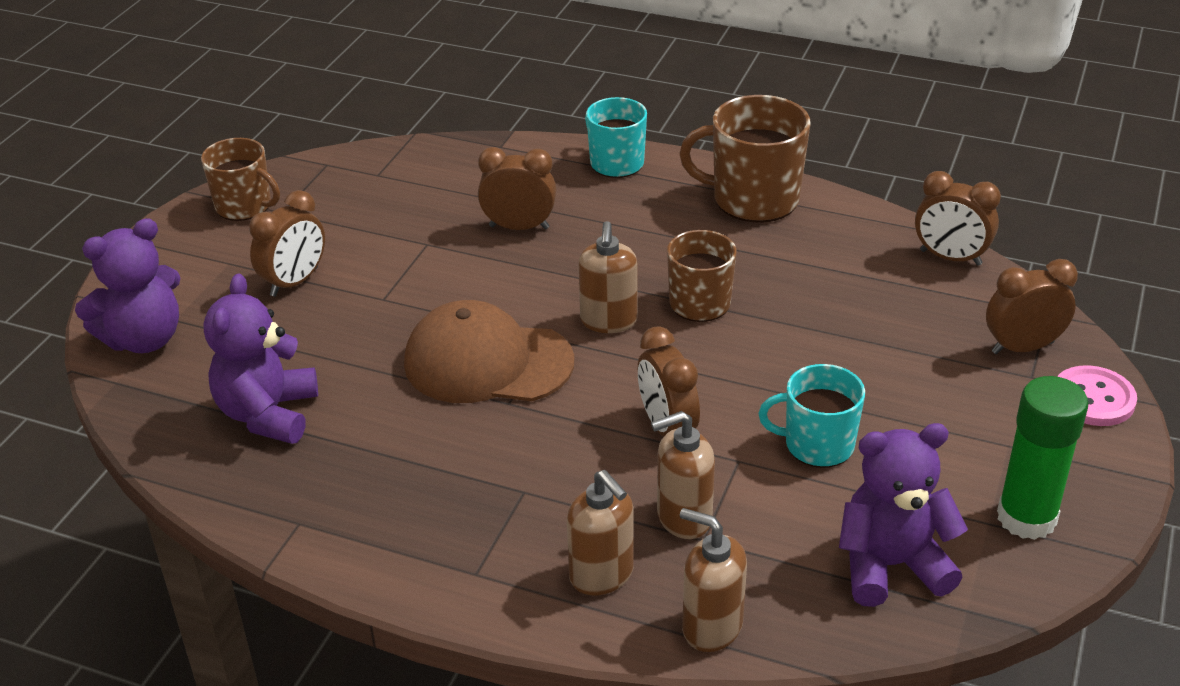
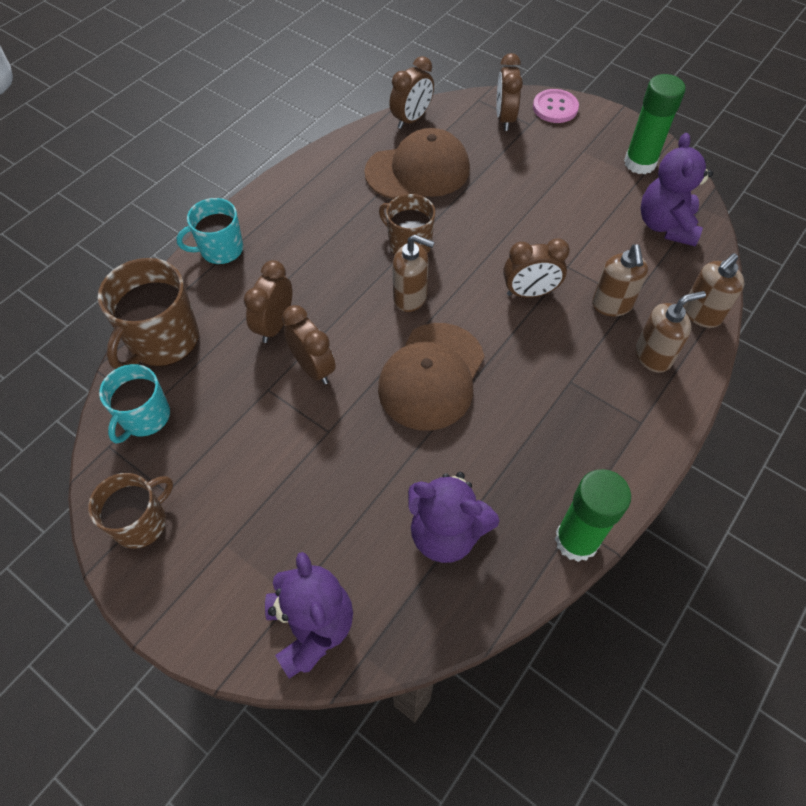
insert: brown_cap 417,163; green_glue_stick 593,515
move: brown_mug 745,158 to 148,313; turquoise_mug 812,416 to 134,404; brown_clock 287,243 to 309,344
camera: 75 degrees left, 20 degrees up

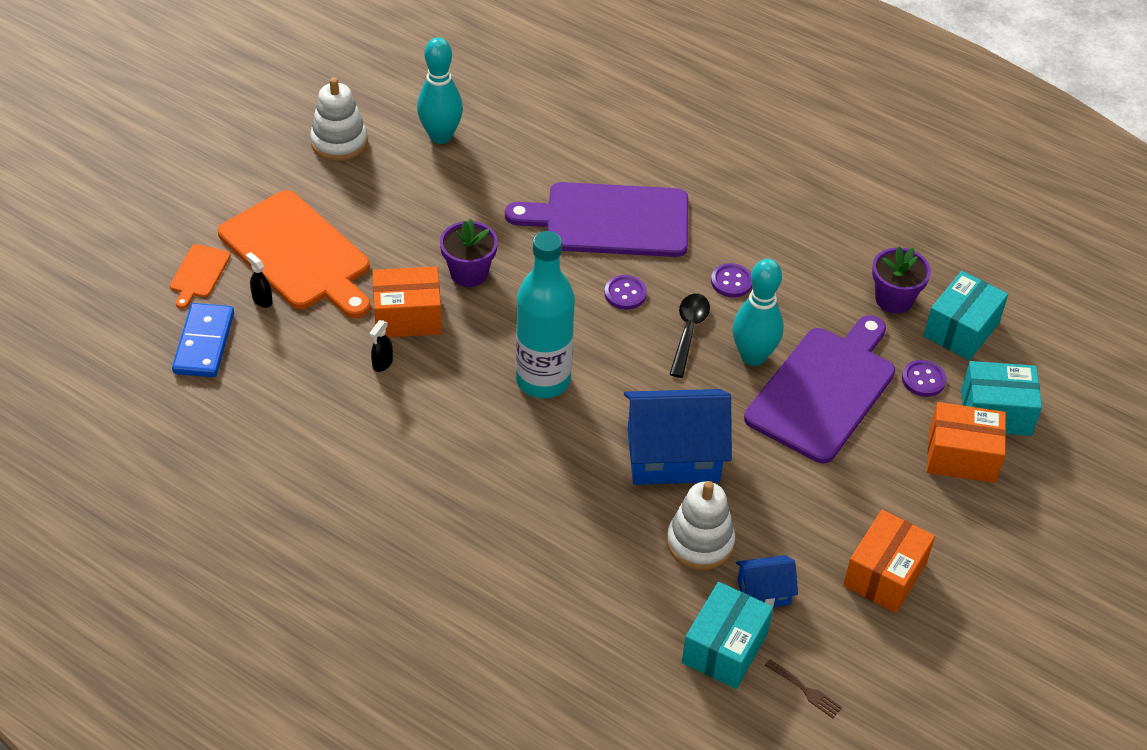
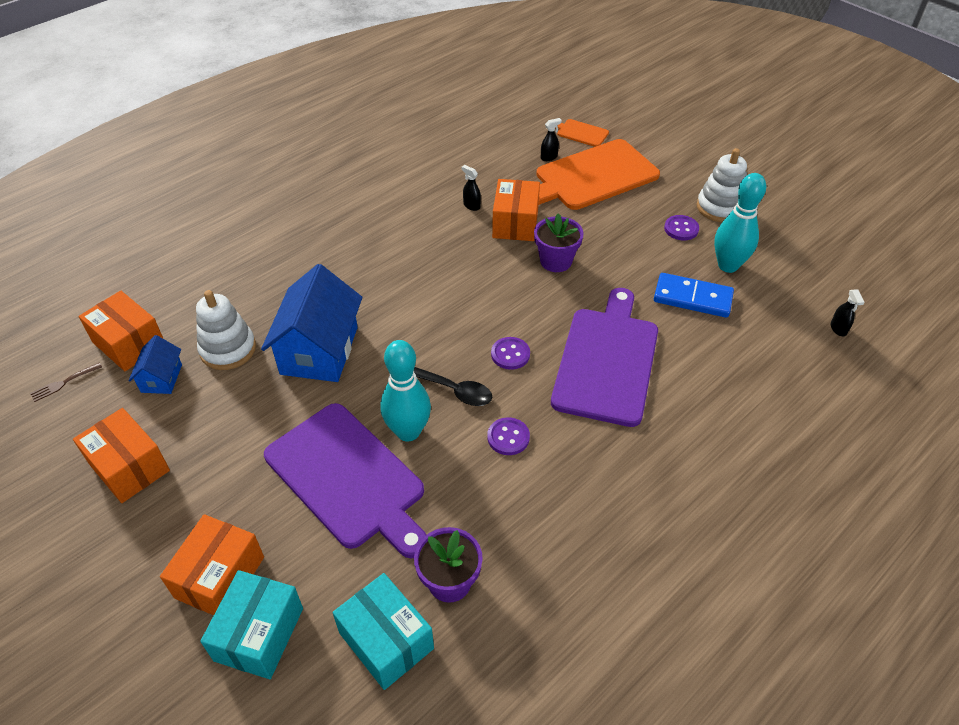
delete: turquoise_bottle 545,315
insert: black_spray_bottle 848,313
move: blue_domino 203,340 to 694,295; purple_button 924,378 to 681,228
recolor: turquoise_box 727,635 to orange_box 121,331
camera: 105 degrees right, 0 degrees up

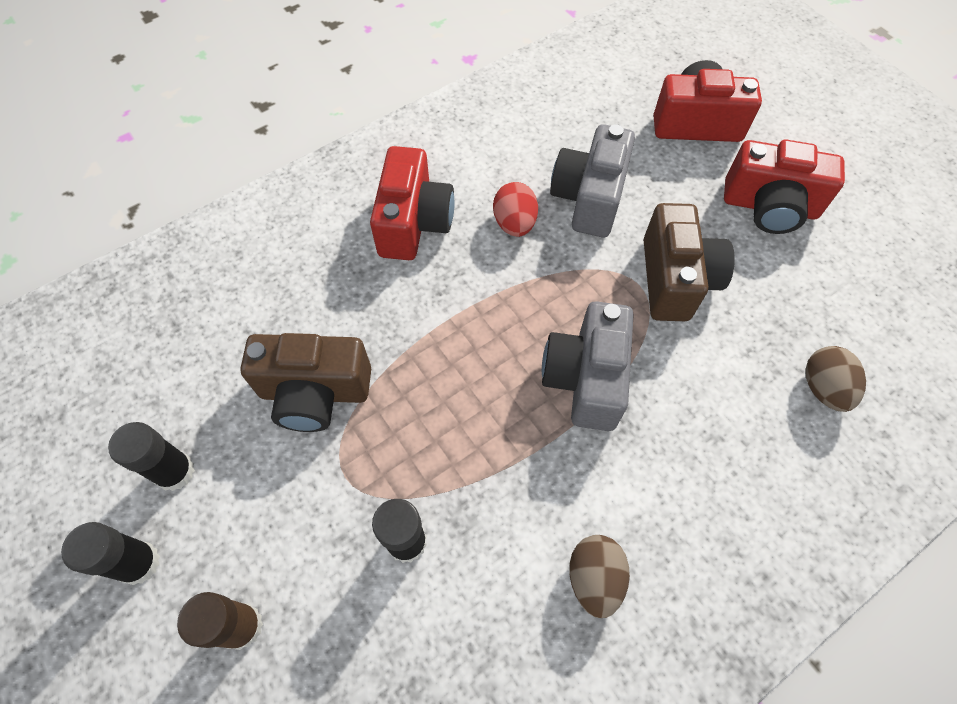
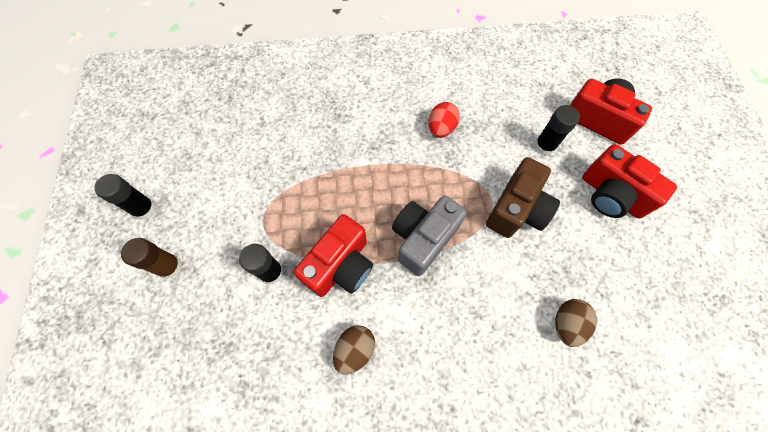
delete: brown_camera 305,382; grey_camera 592,180
move: red_camera 412,203 to 333,255; black_glue_stick 151,456 to 557,130
camera: 30 degrees right, 5 degrees up

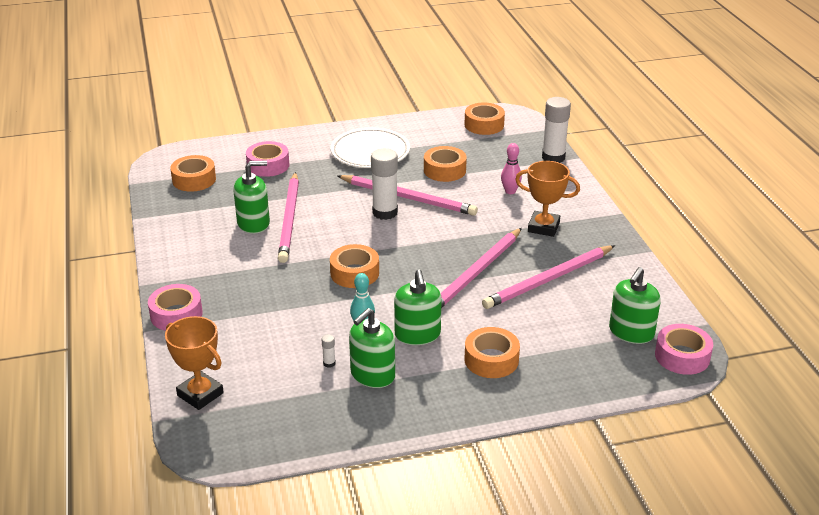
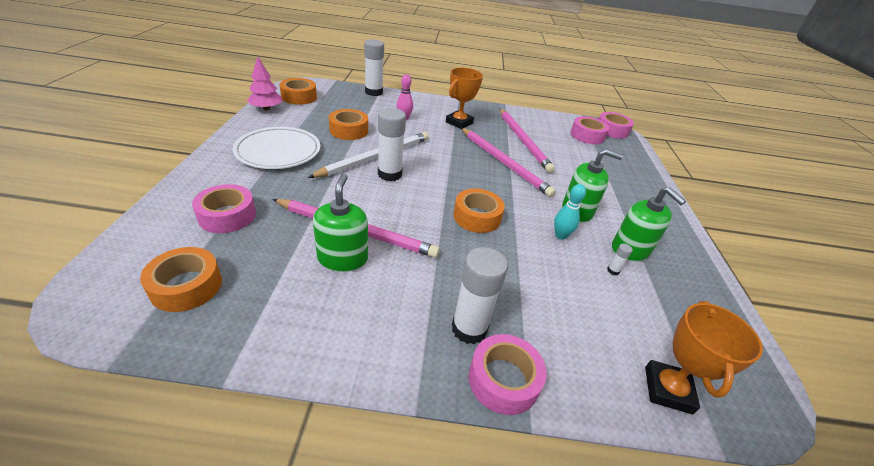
delete: orange_tape 492,352
insert: pink_tree 264,83; white_glue_stick 480,295
replace: green_soap_dispenser 635,305 to pink_tape 589,130
recolor: pink_pencil 408,195 to white_pencil 368,155
rotate: orange_trophy 194,363 = 704,357 45 degrees counterclockwise
camera: 75 degrees left, 5 degrees up

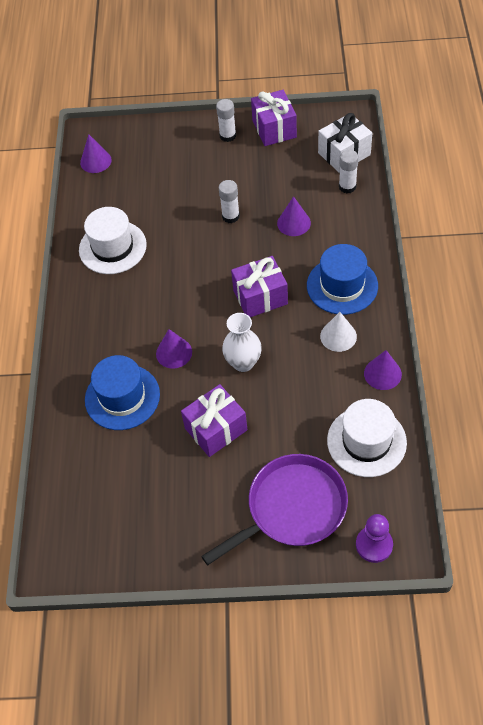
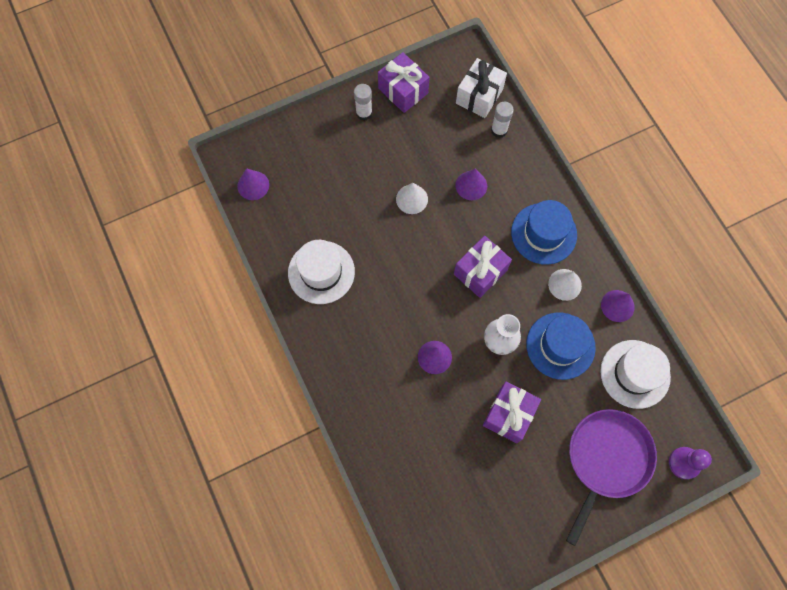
move: blue_hat 122,392 to 561,346
replace: white_glue_stick 229,201 to white_cone 412,198
camera: 30 degrees left, 15 degrees up

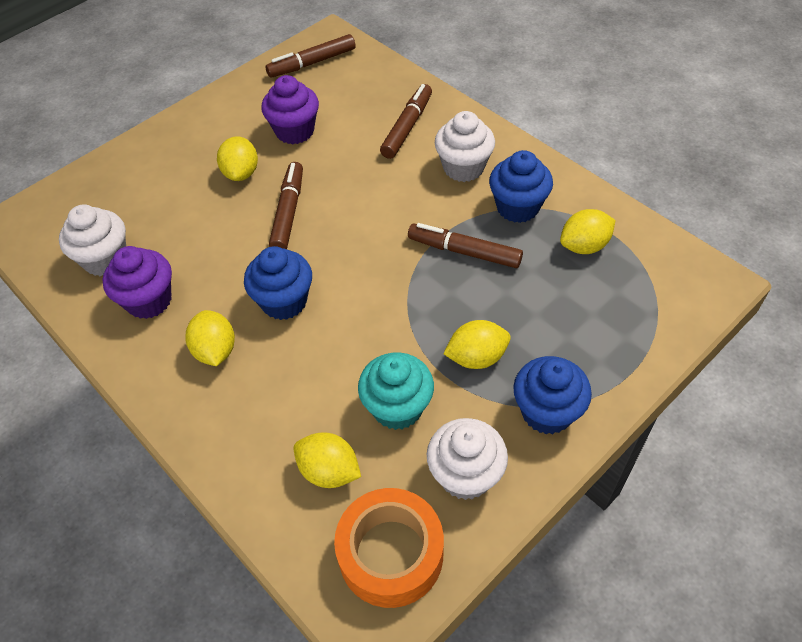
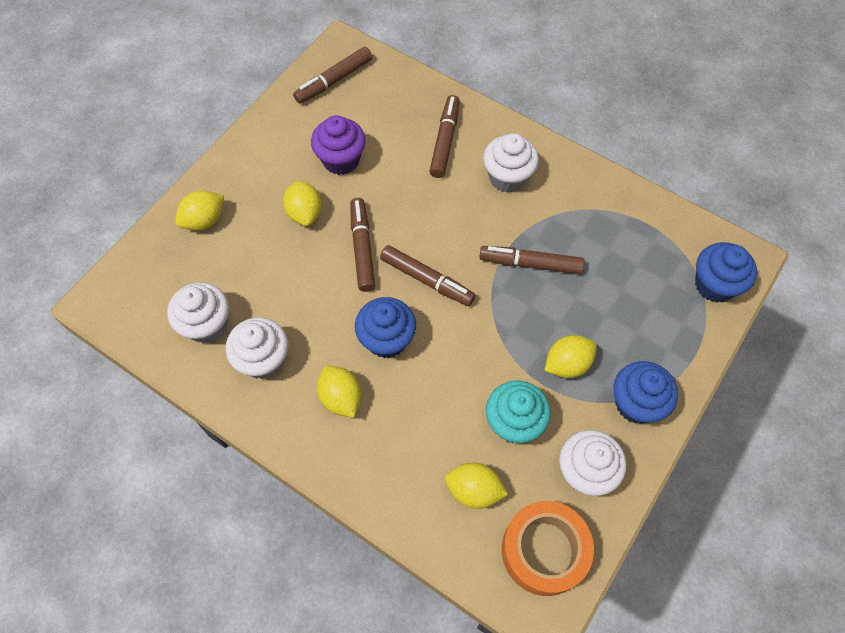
insert: brown_marker 428,275
move: yellow_lemon 588,231 to 199,210; blue_cupcake 521,186 to 726,272
recolor: purple_cupcake 137,282 to white_cupcake 257,348
camera: 15 degrees left, 10 degrees up

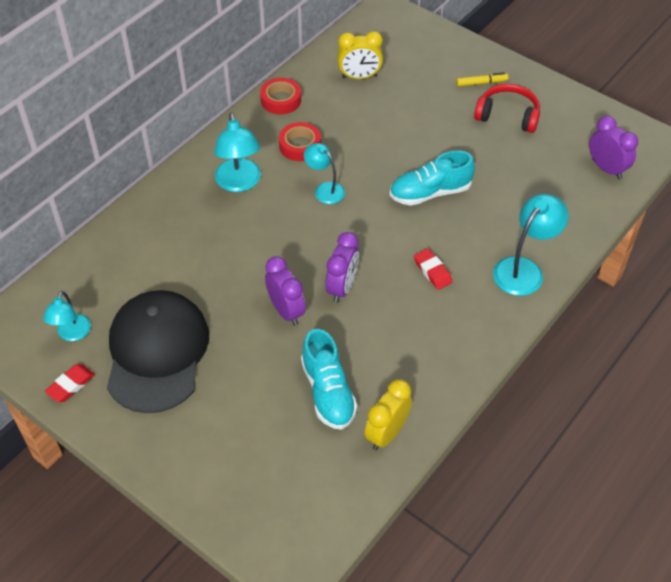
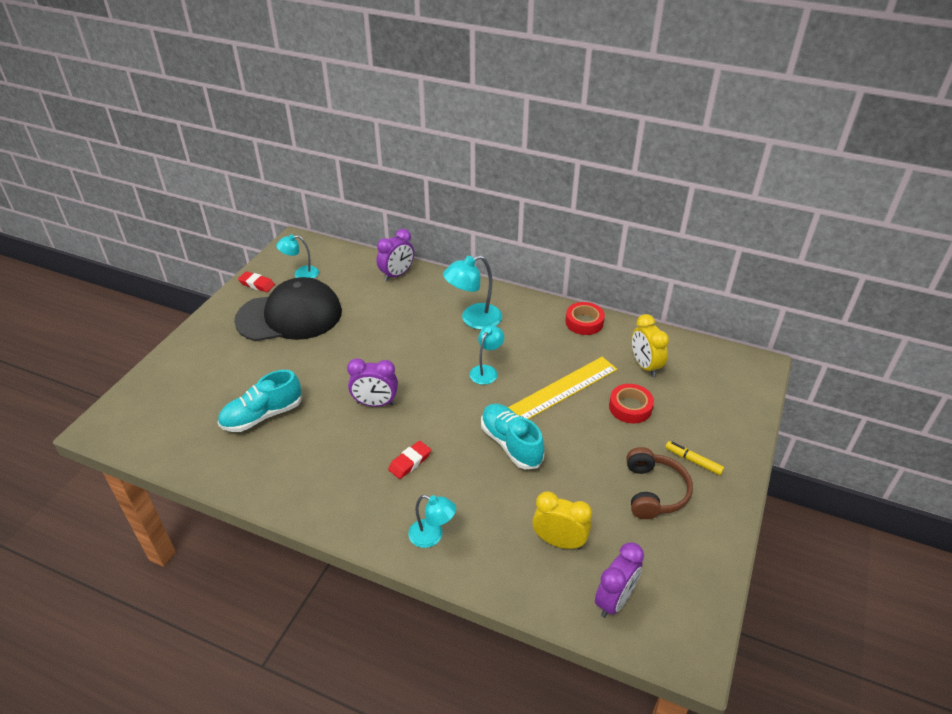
insert: yellow_ruler 562,388
move: purple_clock 285,291 to 395,255; yellow_clock 388,414 to 562,520; red_tape 300,141 to 631,404
recolor: red_headphones 507,108 to brown_headphones 660,483
rotate: yellow_marker 482,79 = 694,458 150 degrees clockwise
resize: turquoise_lamp 531,245 = 432,521 x0.64
camera: 75 degrees right, 10 degrees down

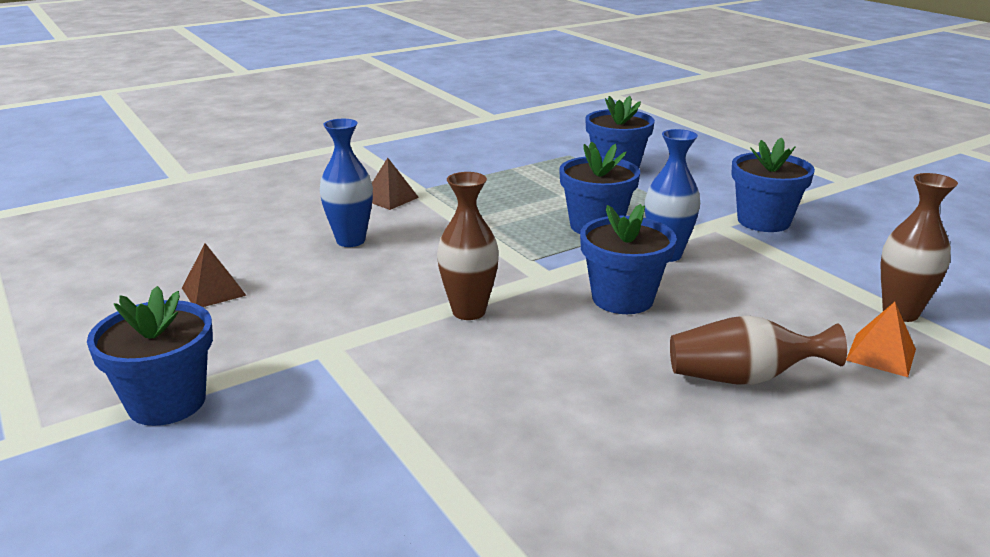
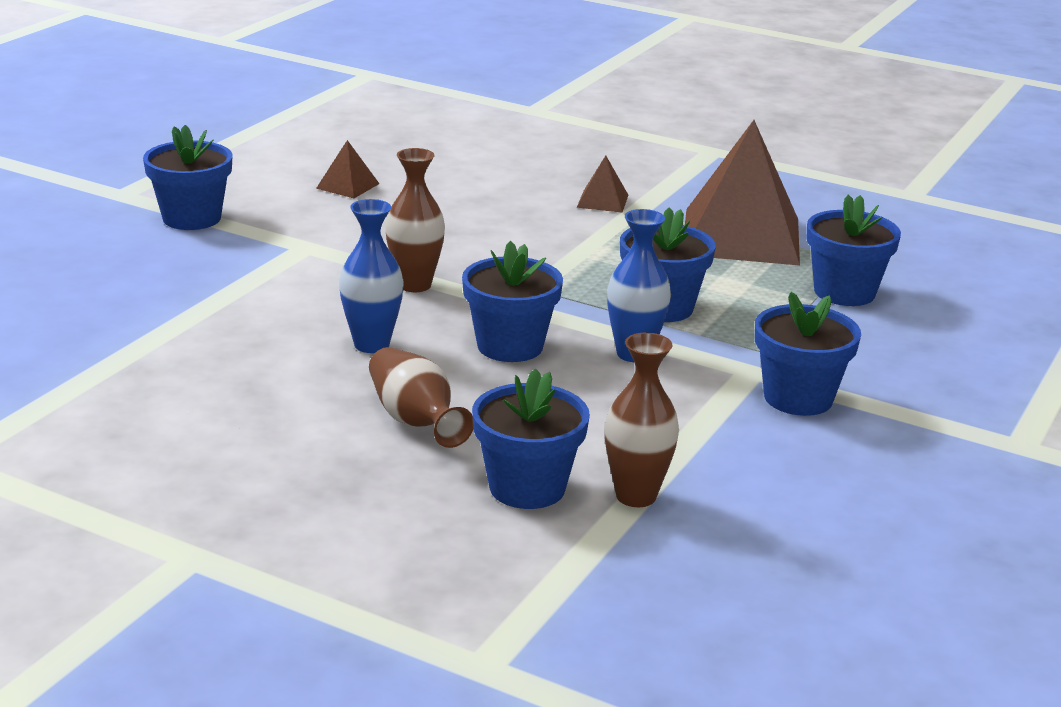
insert: brown_pyramid 742,193
move: blue_vase 346,183 to 371,276
replace: orange_pyramid 881,339 to blue_flower_pot 531,439
camera: 60 degrees right, 0 degrees up

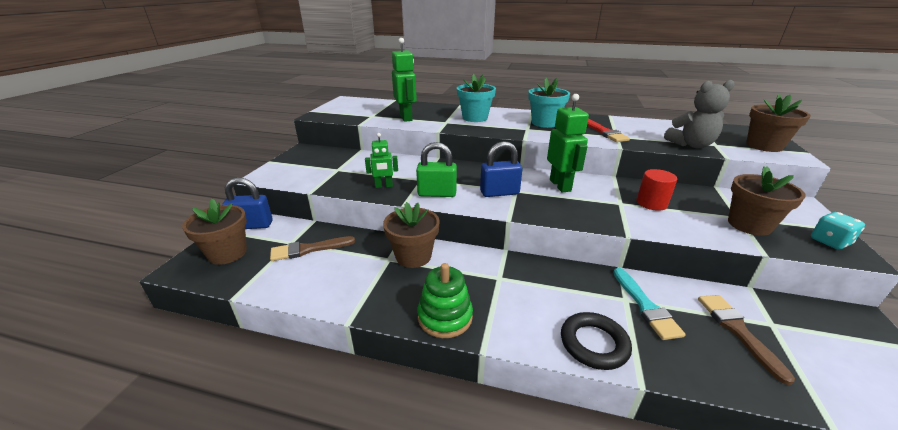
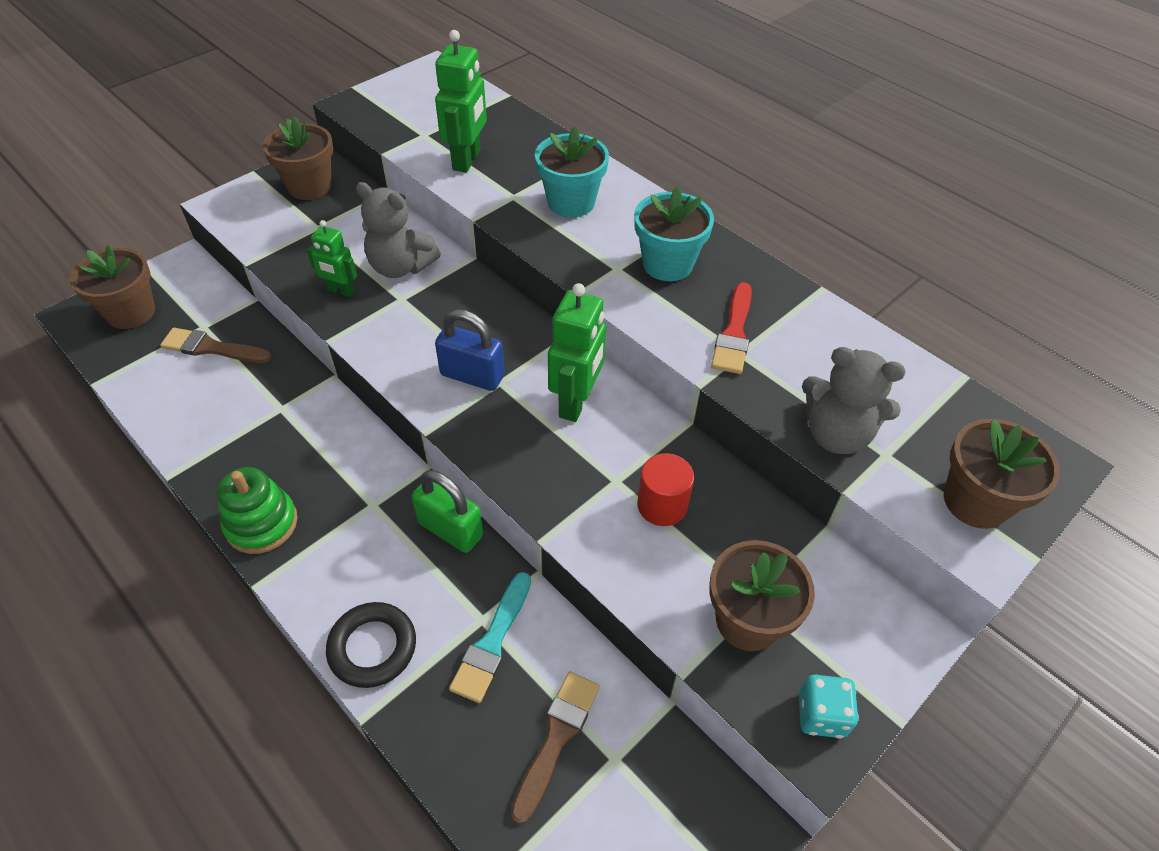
delete: blue_padlock 247,203
insert: grey_teddy_bear 398,230
move: brown_flower_pot 411,235 to 298,158; green_padlock 436,169 to 447,511
camera: 30 degrees right, 20 degrees up

